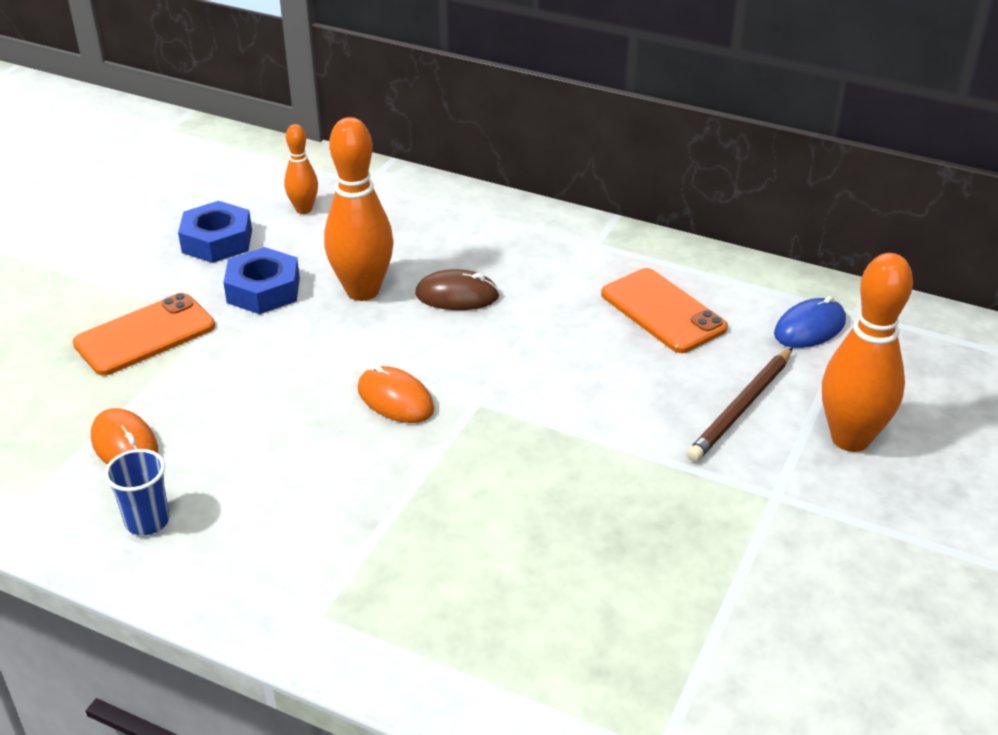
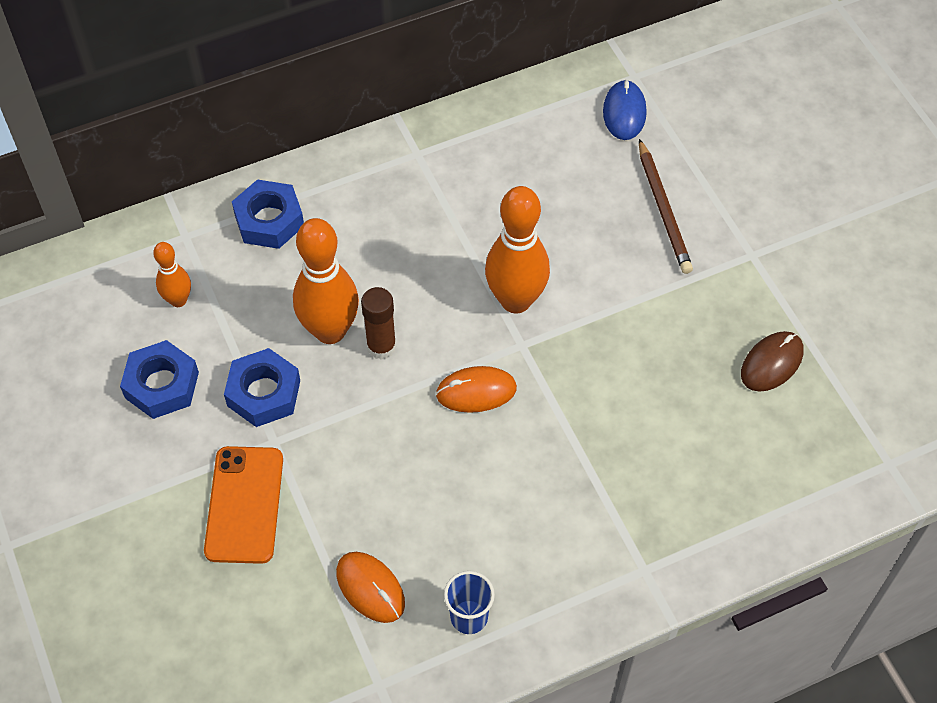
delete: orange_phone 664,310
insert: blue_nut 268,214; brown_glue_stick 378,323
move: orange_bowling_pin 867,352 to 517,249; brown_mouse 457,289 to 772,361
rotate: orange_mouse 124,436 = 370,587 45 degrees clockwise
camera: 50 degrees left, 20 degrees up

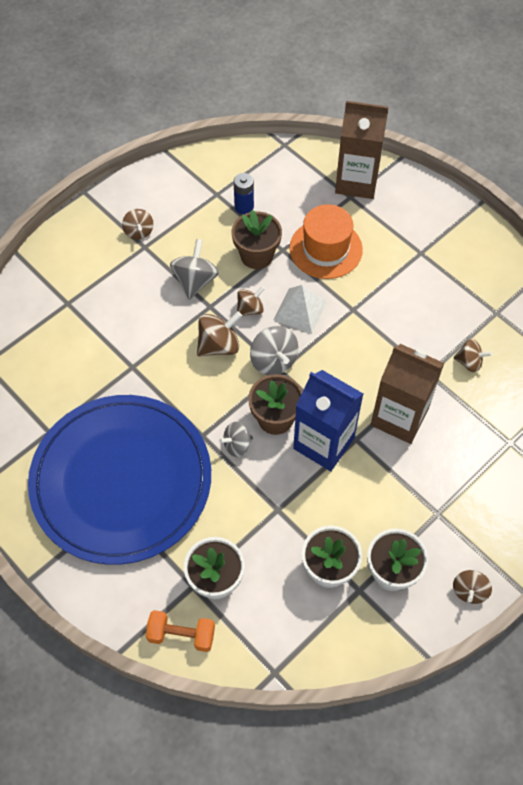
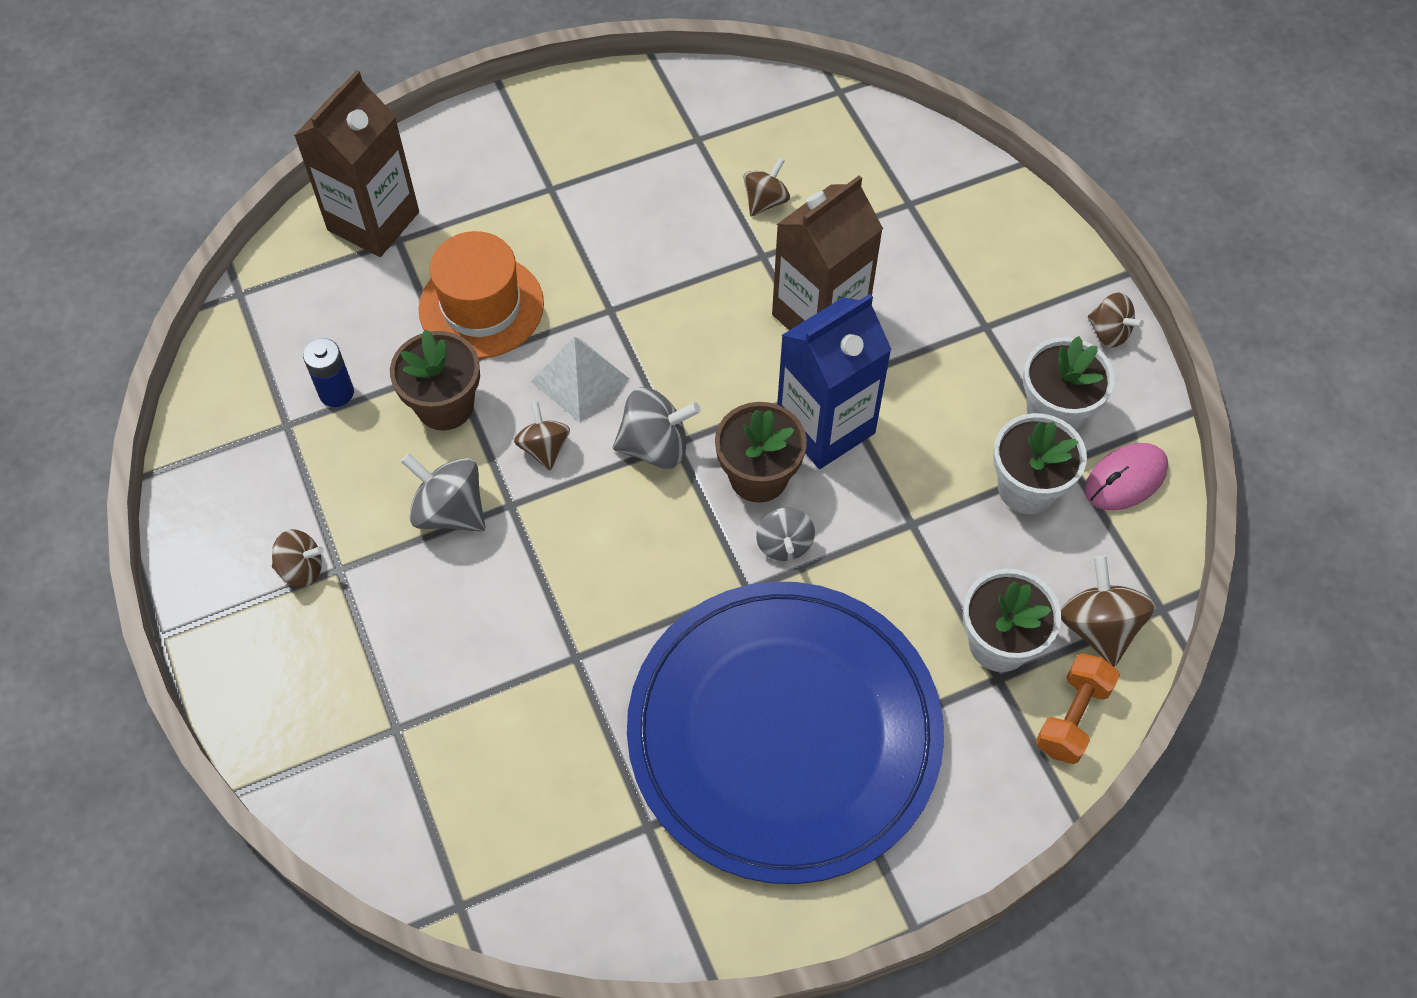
insert: pink_mouse 1126,477
move: brown_spinning_top 219,334 to 1108,611
camera: 70 degrees left, 0 degrees up

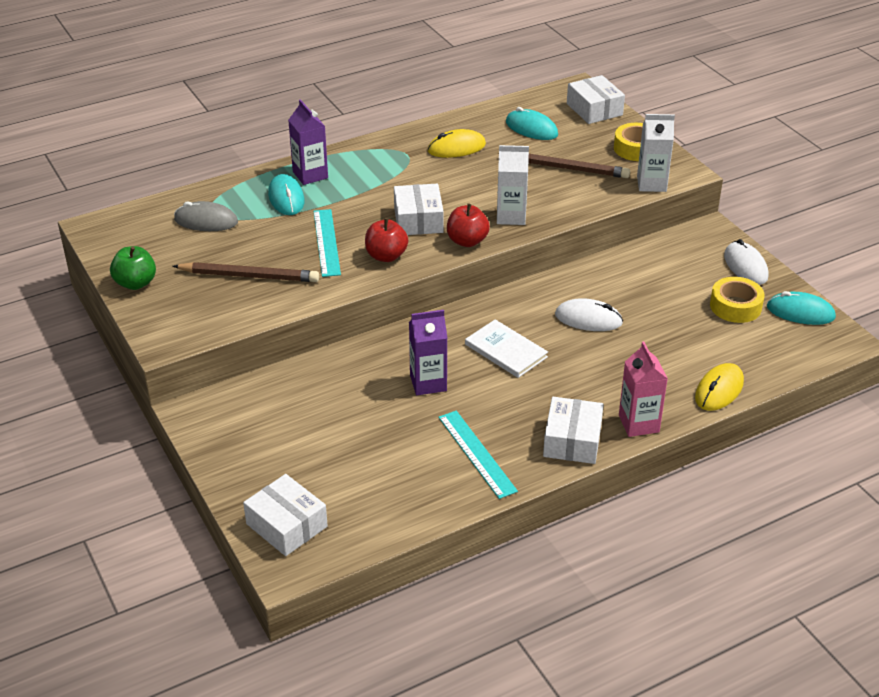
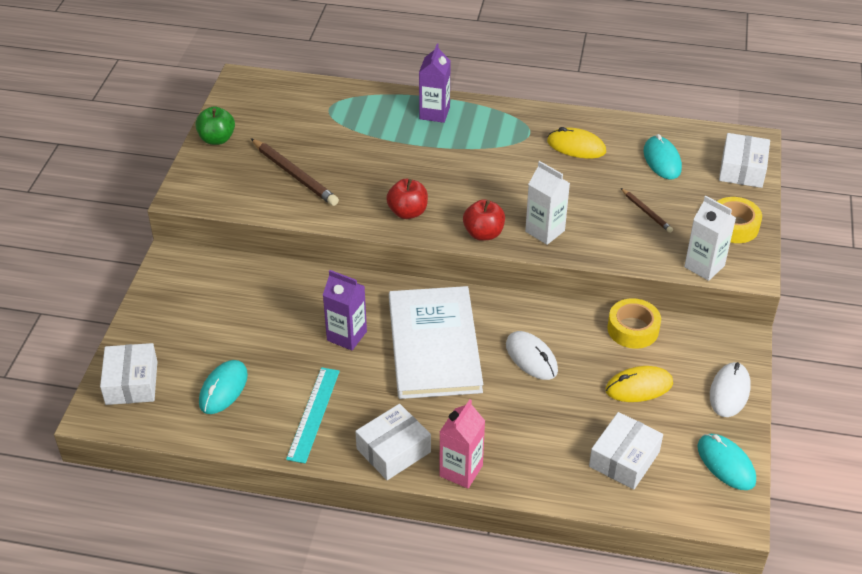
delete: grey_mouse 206,216; turquoise_ruler 327,243
move: turquoise_mouse 286,194 to 223,387; white_box 419,209 to 626,450; yellow_mouse 719,387 to 639,384; yellow_tape 737,300 to 634,323
resize: white_book 506,348 = 436,342 x1.89; brown_pencil 564,165 = 647,210 x0.55
camera: 40 degrees right, 5 degrees up

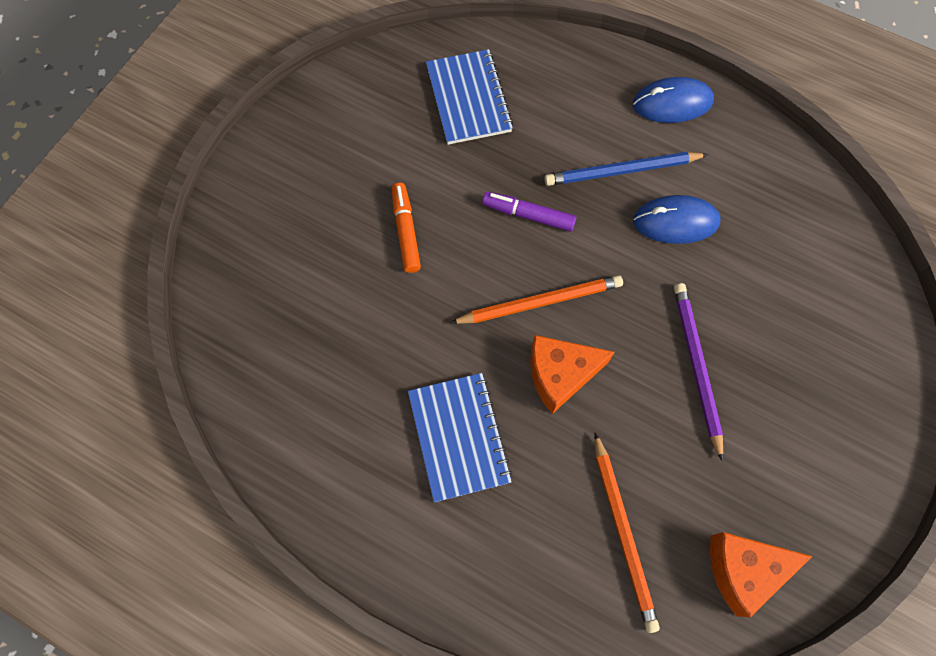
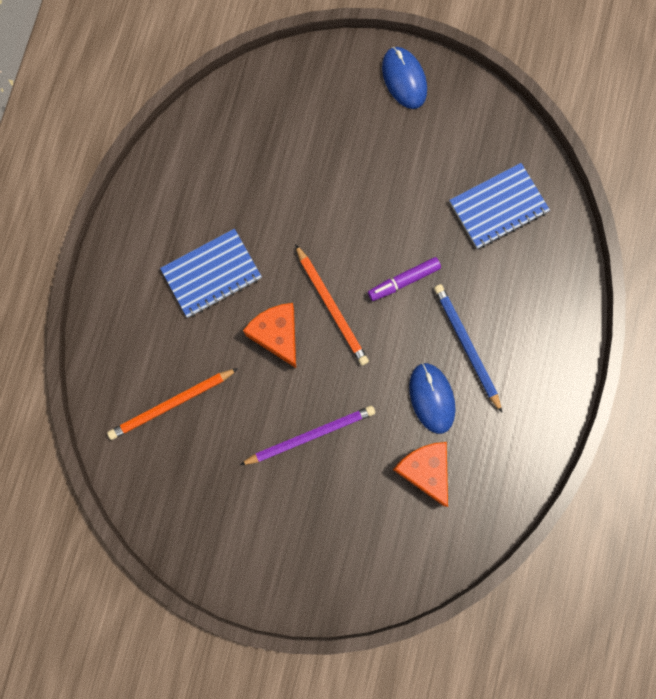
delete: orange_marker 406,228
move: blue_mouse 673,100 to 404,78; orange_cheese 761,574 to 420,474
rotate: purple_marker 529,212 = 404,279 120 degrees counterclockwise
camera: 75 degrees right, 10 degrees up

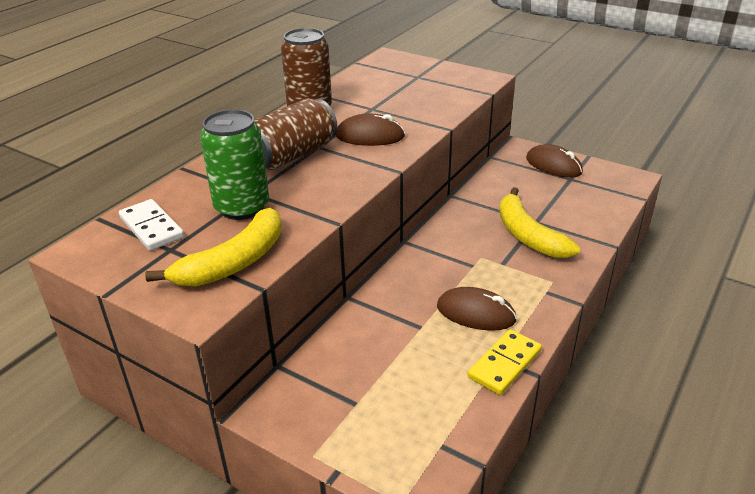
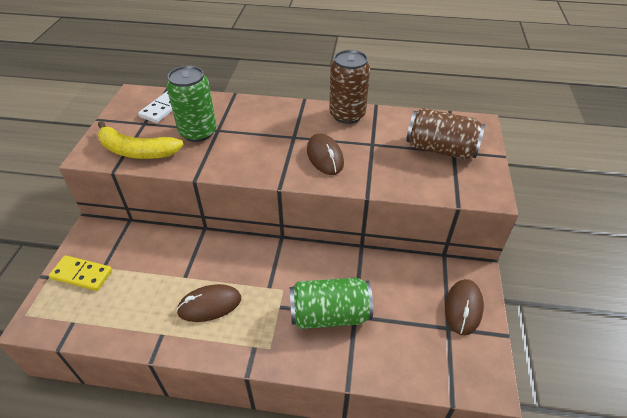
move: yellow_domino 505,362 to 80,273; brown_can 296,134 to 445,133
replace: yellow_banana 539,222 to green_can 331,303
rotate: brown_mouse 477,309 = 208,303 75 degrees clockwise
camera: 65 degrees right, 10 degrees up

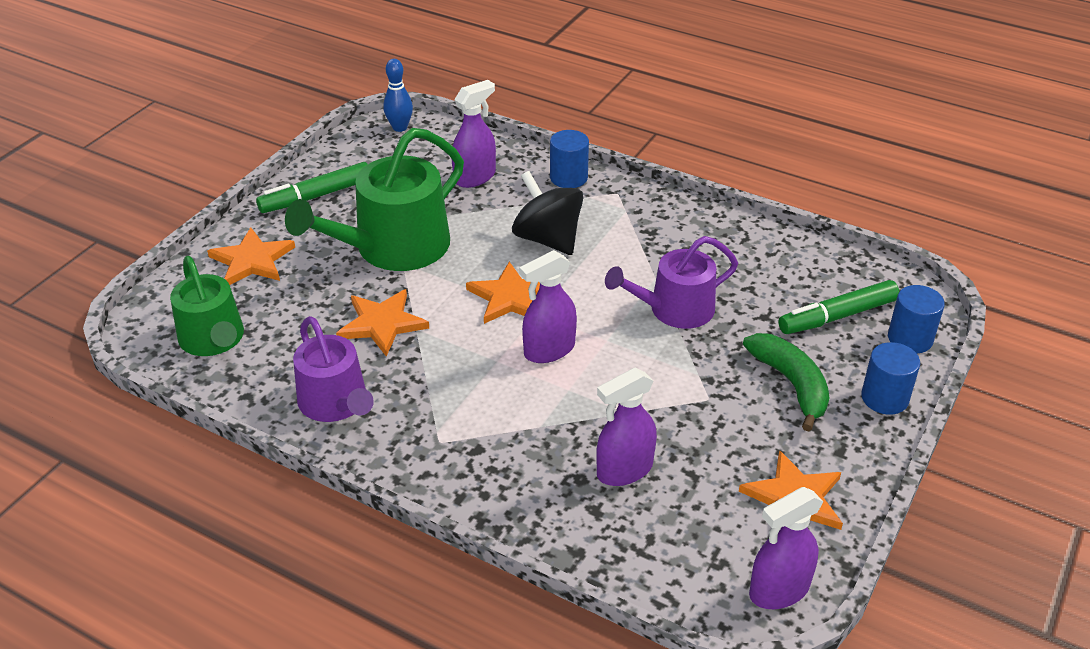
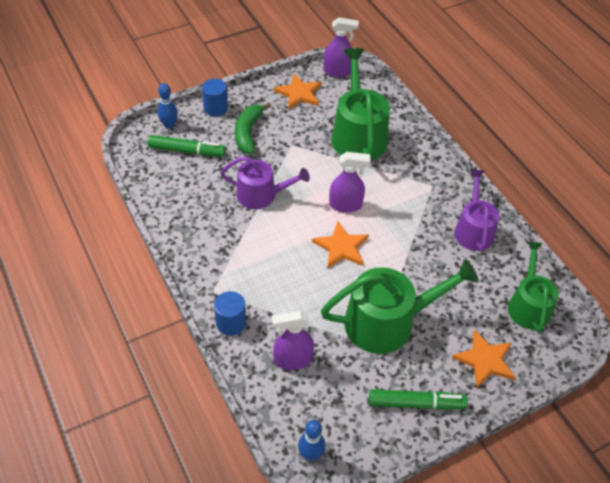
delete: orange_star 382,322; black_spinning_top 547,213
replace: blue_cylinder 916,319 to blue_bowling_pin 167,106; purple_spray_bottle 626,427 to green_watering_can 360,104
camera: 150 degrees left, 10 degrees up

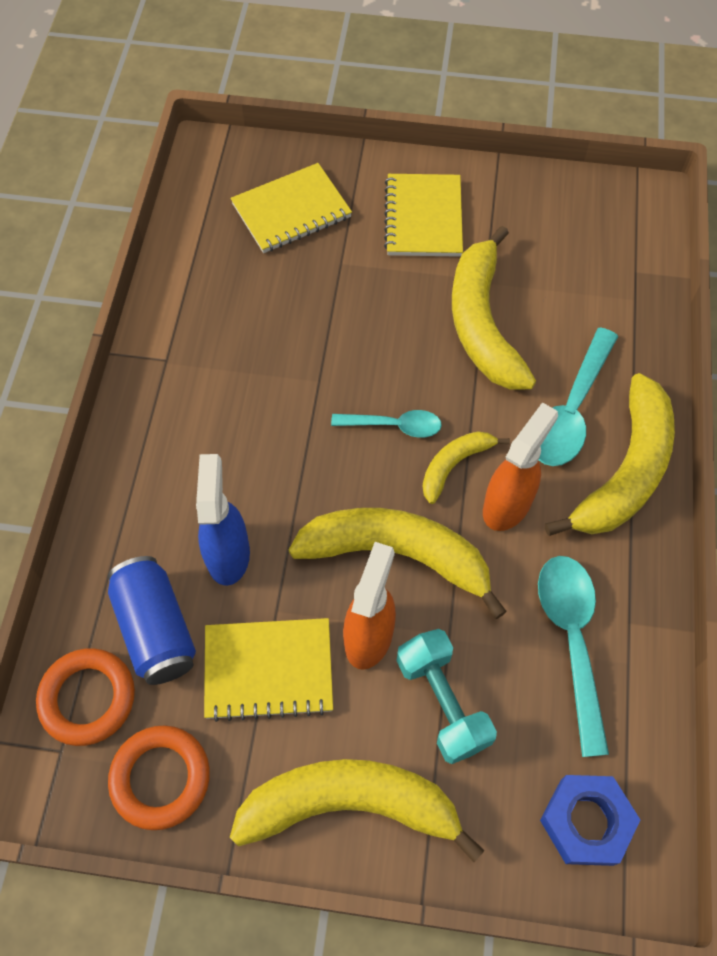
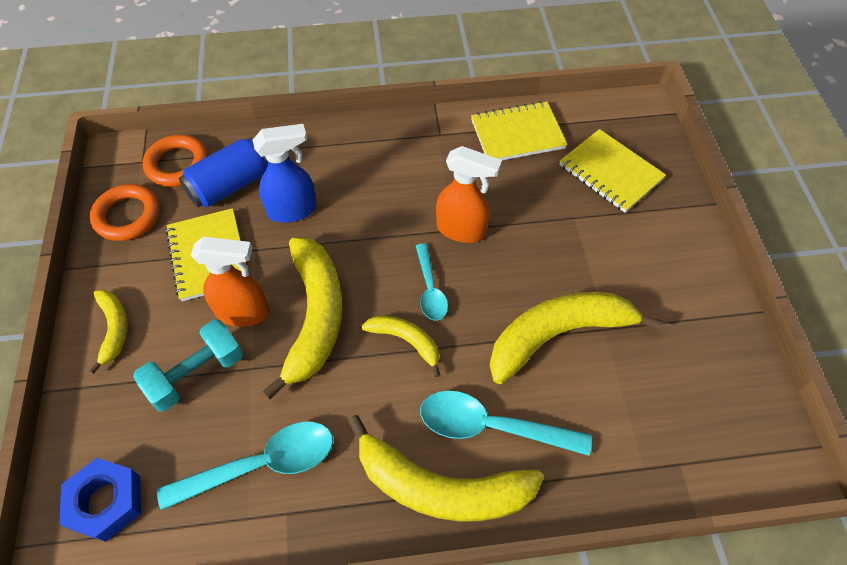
move: orange_spray_bottle 520,466 to 469,194; yellow_notebook 423,215 to 519,130
resize: yellow_banana 357,810 = 108,331 x0.52
camera: 75 degrees right, 5 degrees down

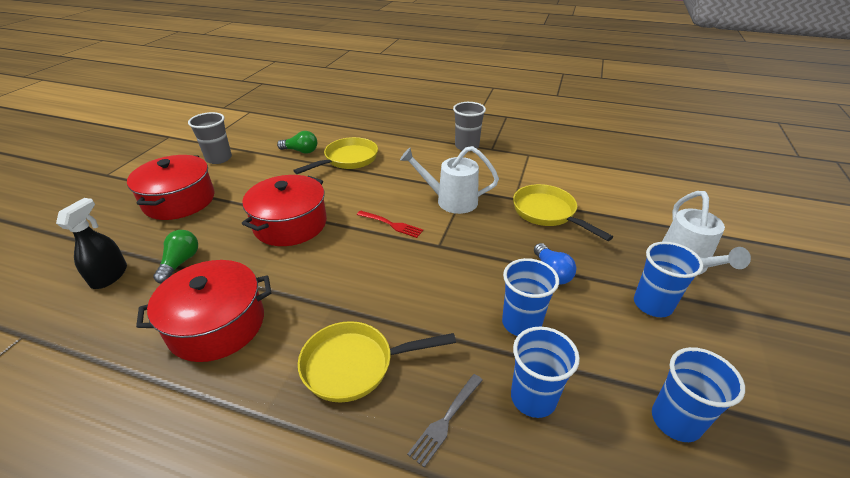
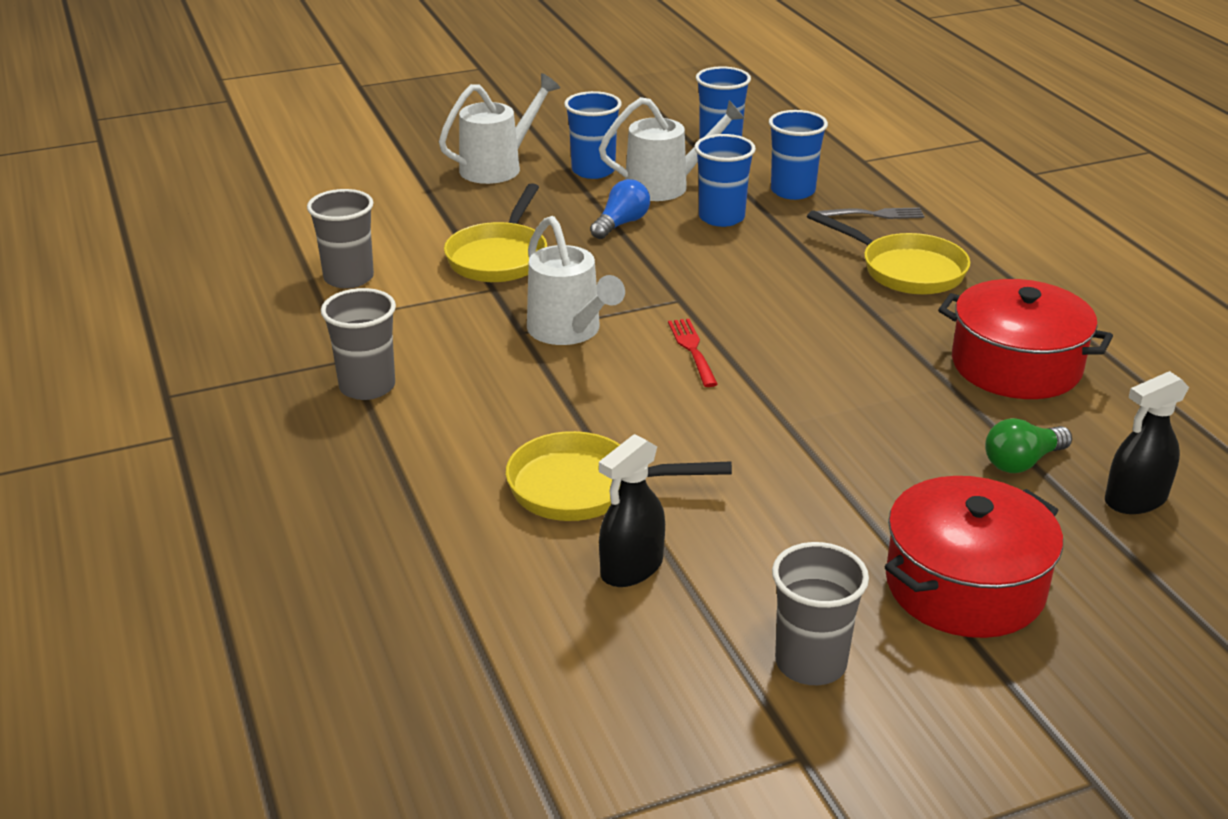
delete: red_pot 284,210
insert: grey_cup 340,239; white_watering_can 672,149
replace: green_light_bulb 297,142 to black_spray_bottle 632,510
camera: 130 degrees left, 5 degrees down

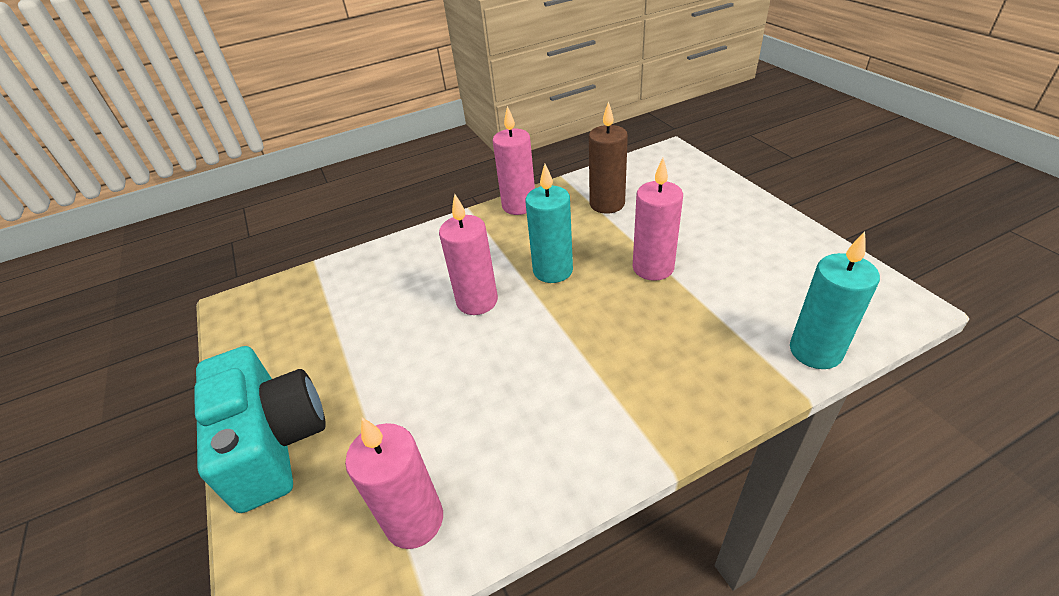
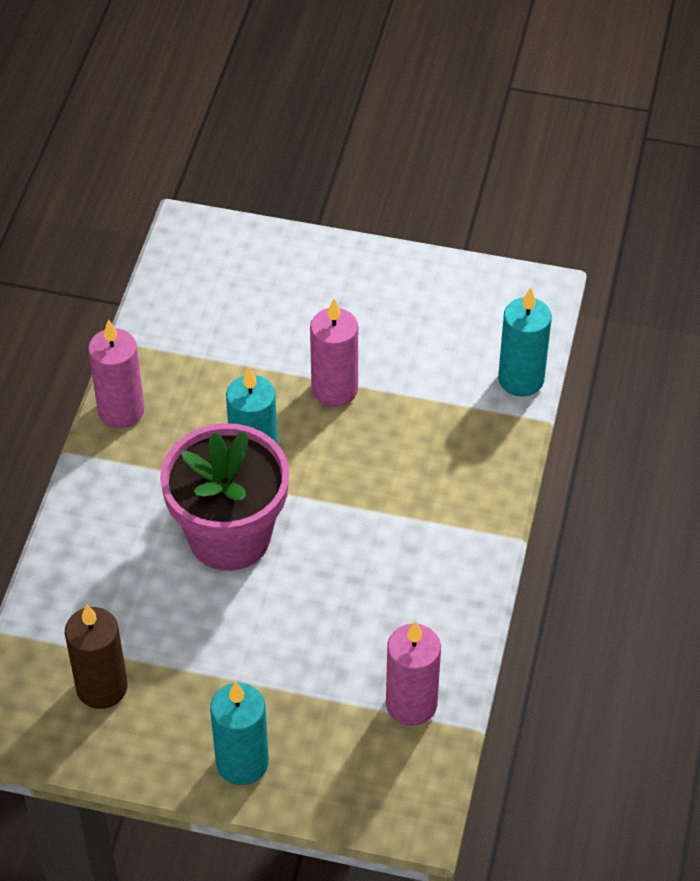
move: brown_candle 608,157 to 96,656
replace: pink_candle 468,254 to pink_flower_pot 224,497; turquoise_camera 260,429 to turquoise_candle 239,733
camera: 55 degrees left, 10 degrees up

